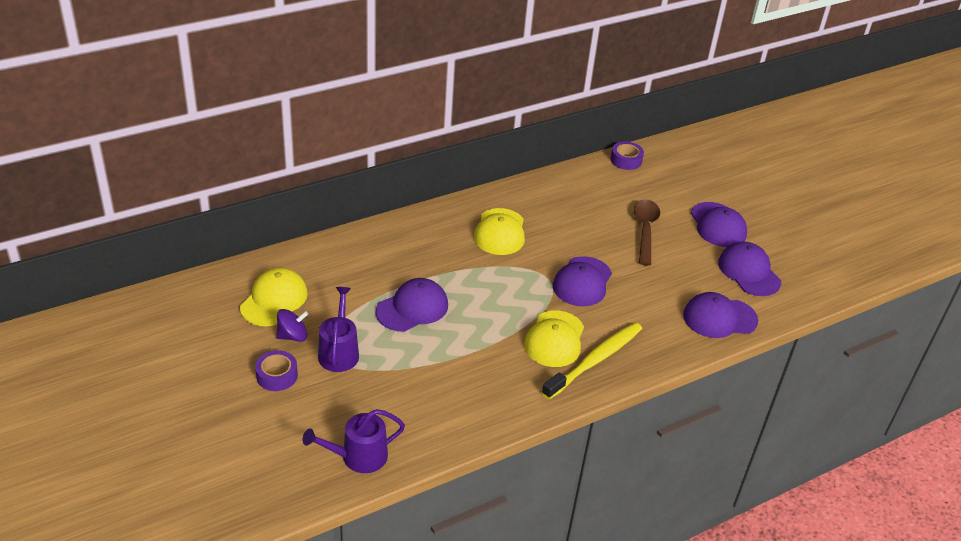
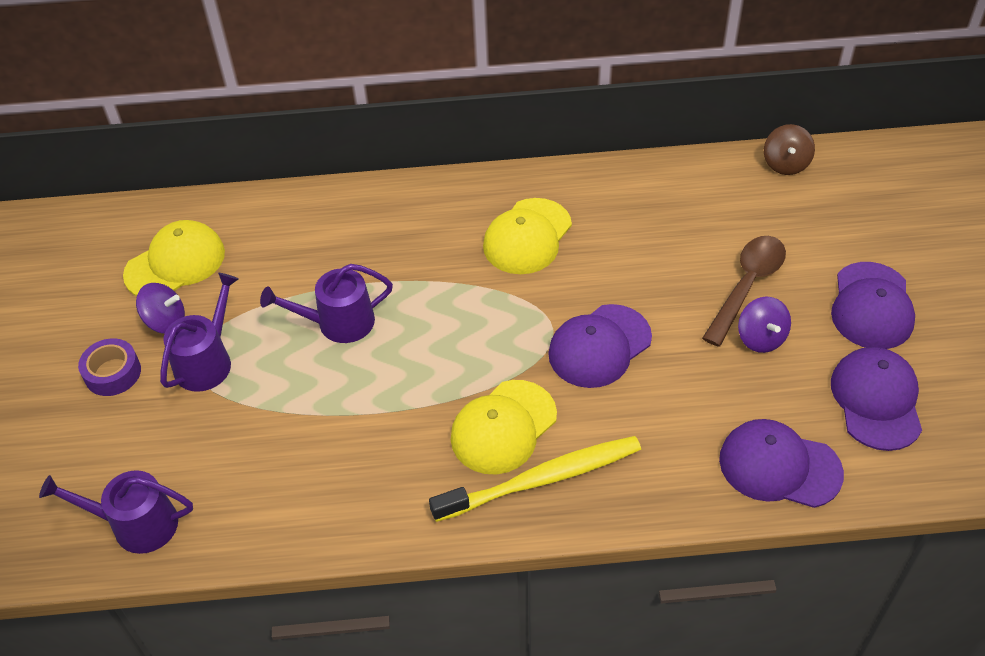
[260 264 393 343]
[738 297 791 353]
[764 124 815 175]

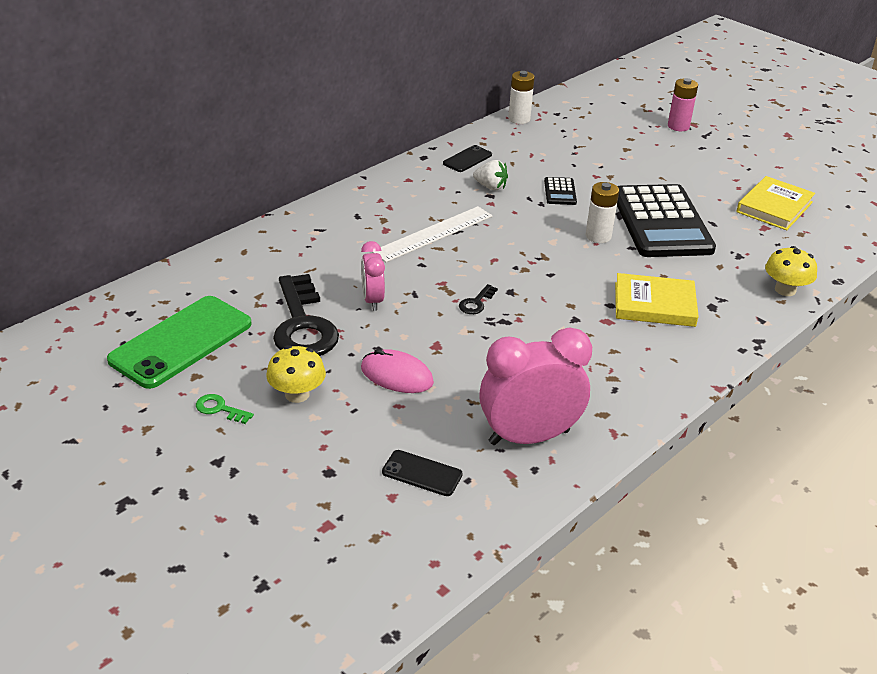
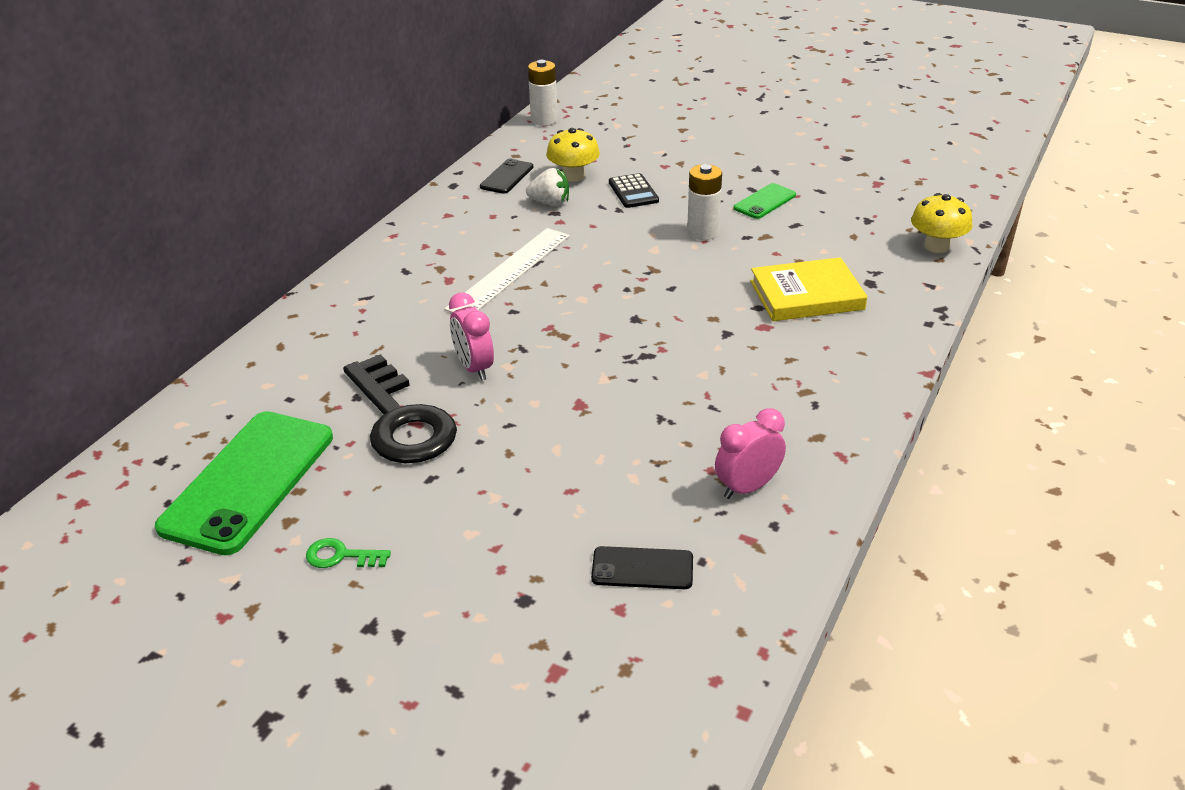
[546 128 600 182]
[715 408 786 499]
[734 183 796 219]
[361 349 434 393] (first image)
[459 284 498 314] (first image)
[668 78 698 131] (first image)
[737 176 815 230] (first image)

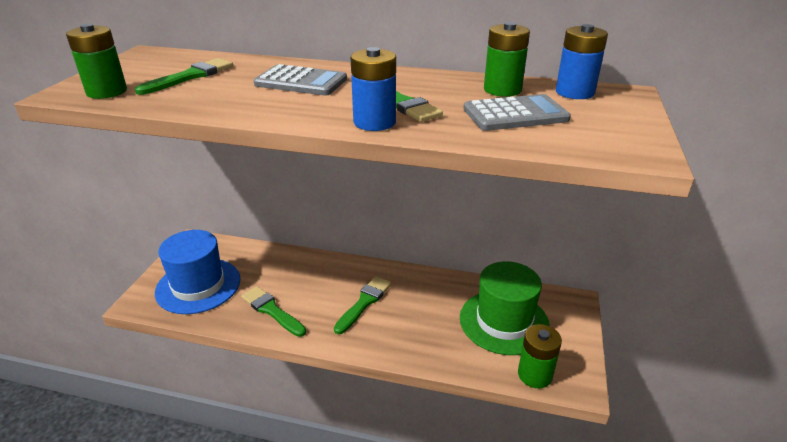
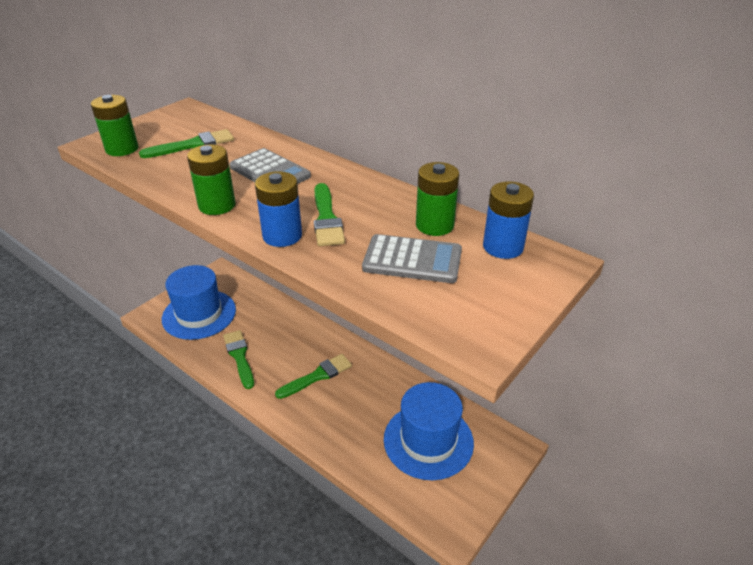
[187 144 236 215]
[384 382 474 480]

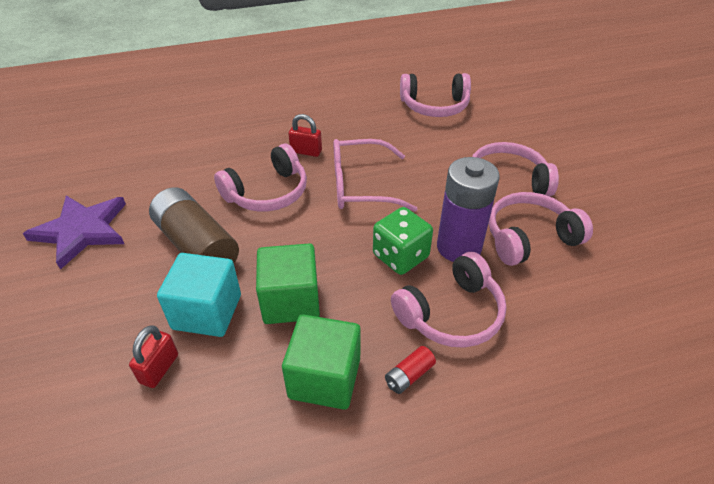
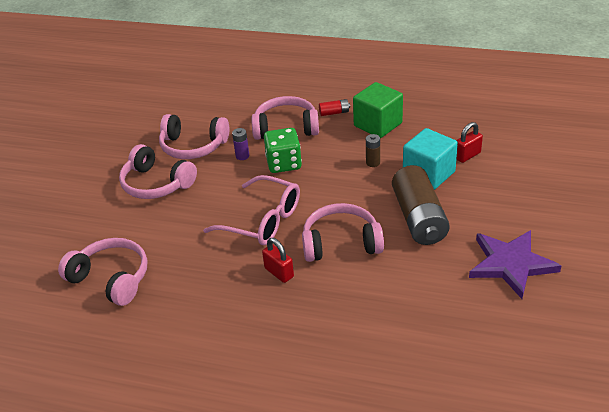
[232 128 249 160]
[366 134 380 167]

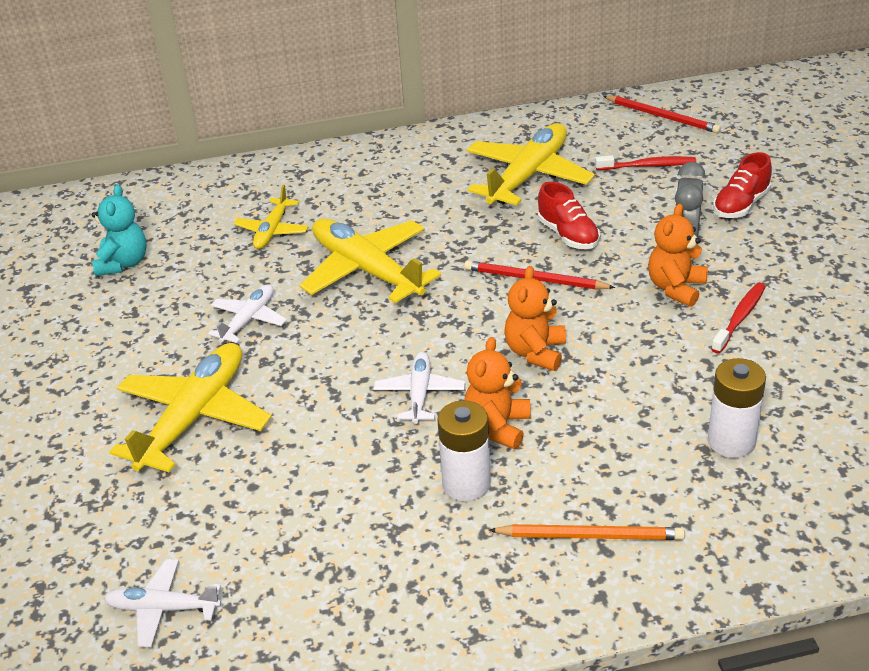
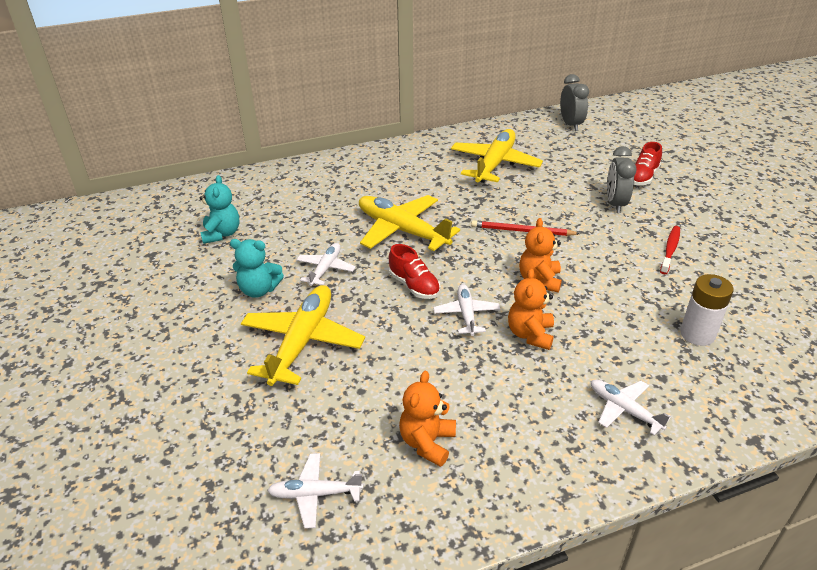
[230 239 284 298]
[389 244 440 299]
[399 371 456 467]
[560 74 589 131]
[591 379 671 436]
[233 185 309 249] (first image)
[437 401 491 501] (first image)
[595 156 696 170] (first image)

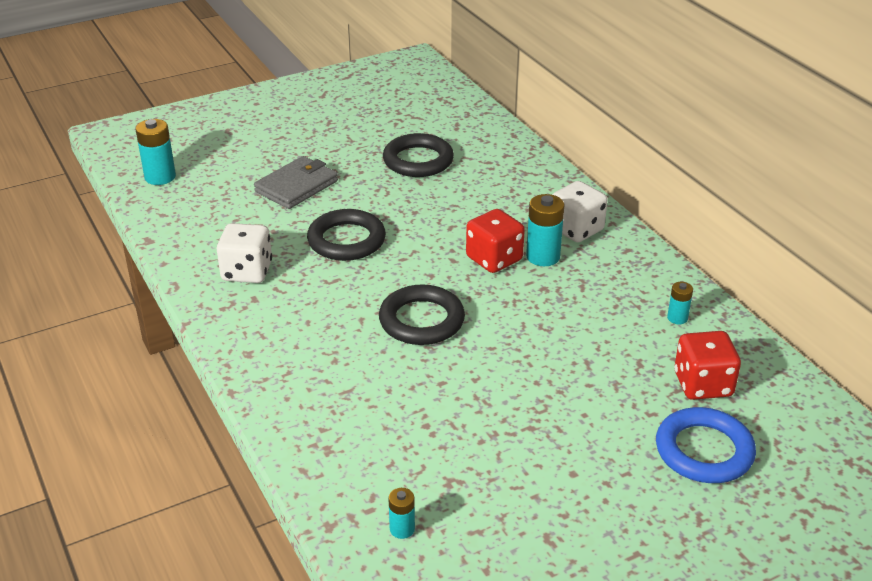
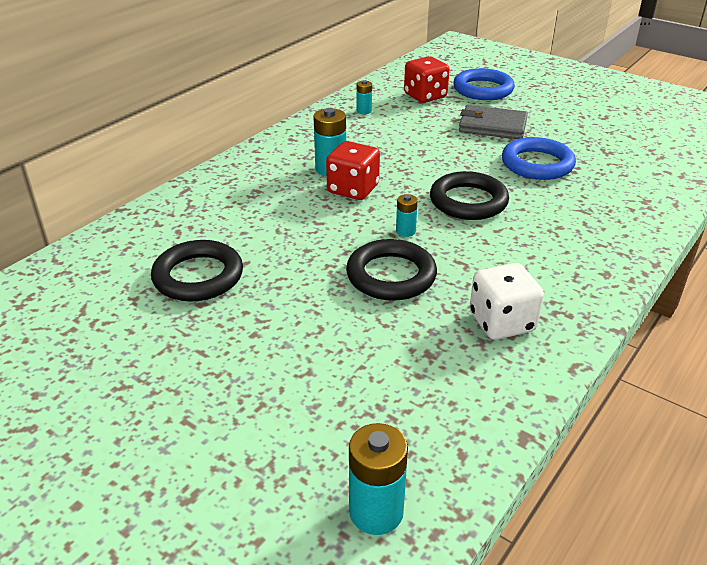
[396 194 418 237]
[459 105 528 139]
[502 137 576 180]
[552 181 608 242] (first image)

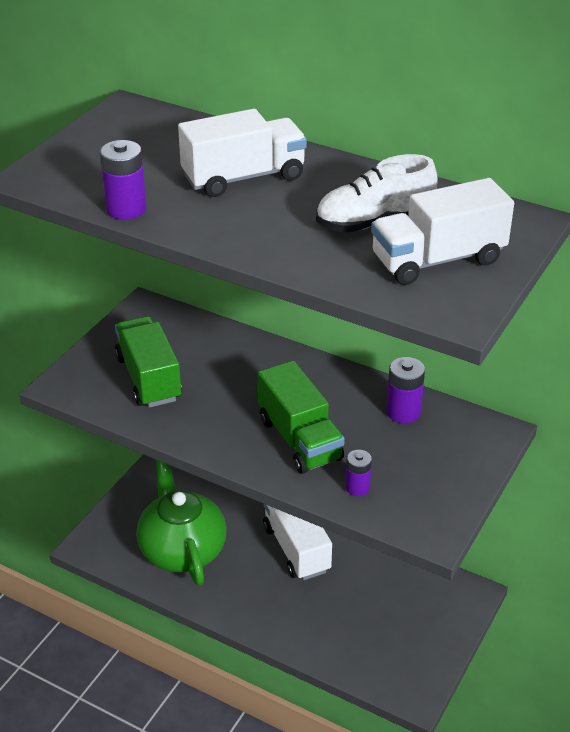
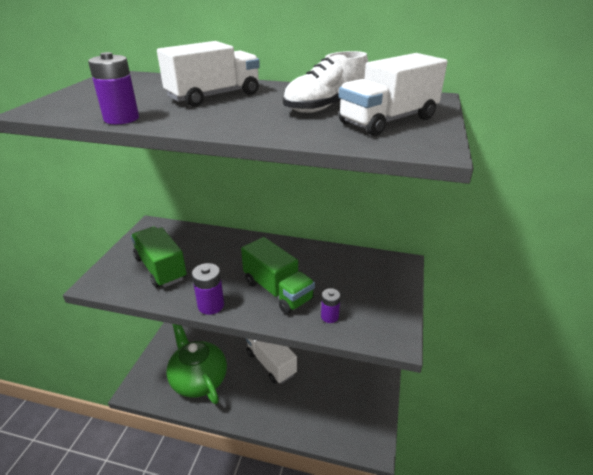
[192 263 224 315]

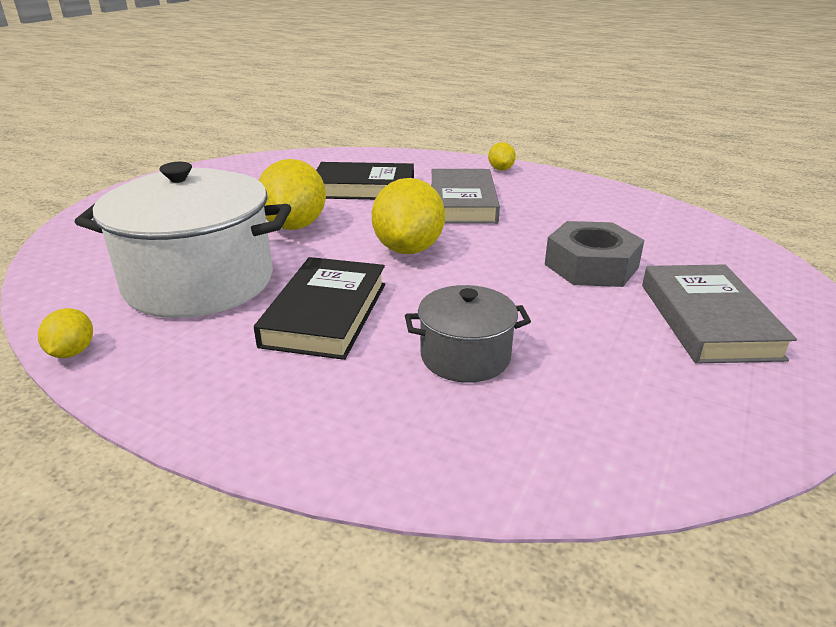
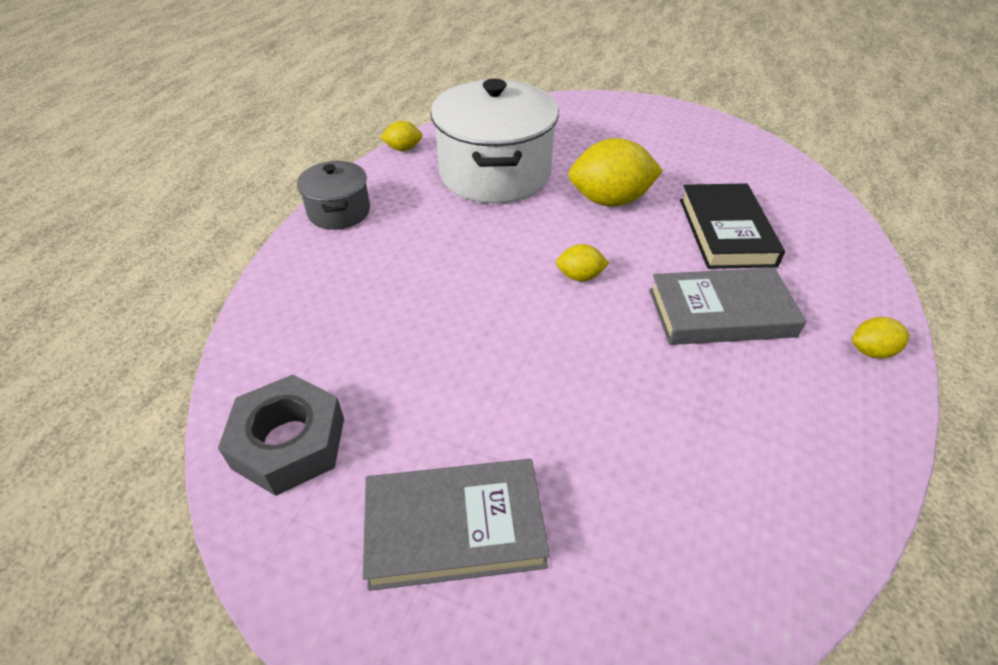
[218 374 344 496]
[297 161 370 230]
[556 244 609 281]
[254 257 385 360] (first image)

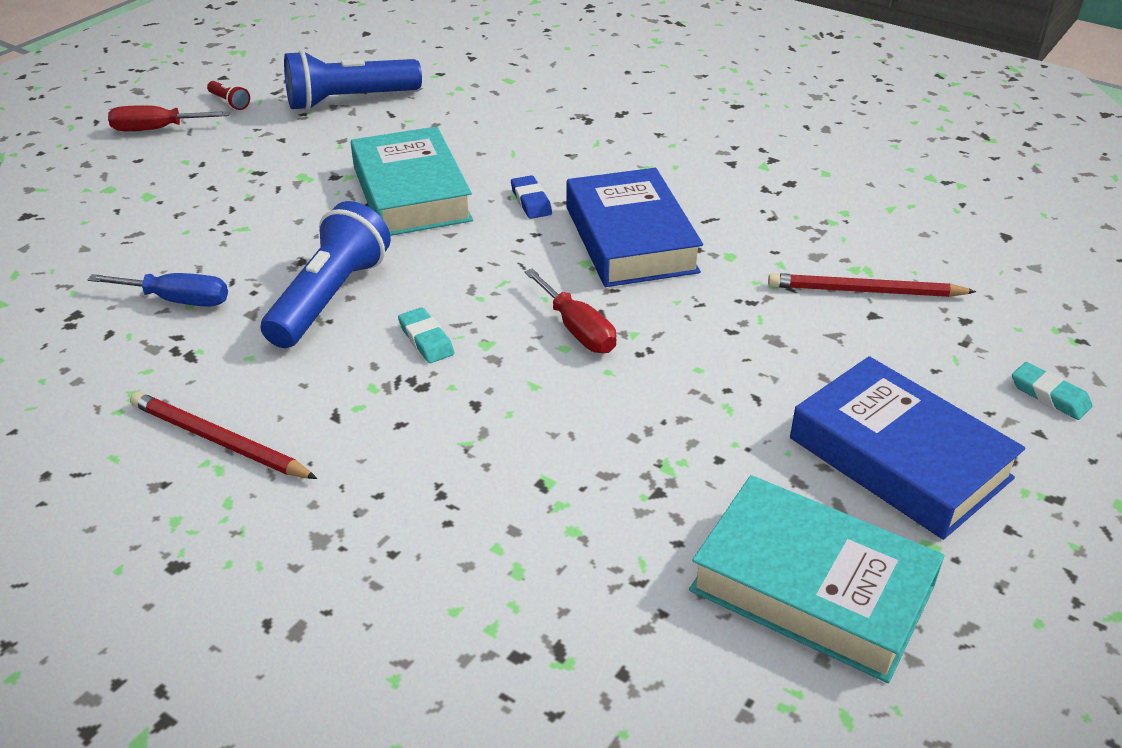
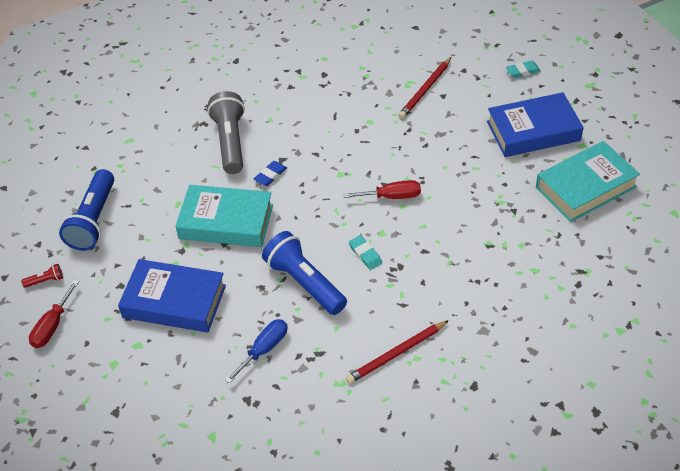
[118 259 226 332]
[207 91 245 174]
[254 161 287 186]
[349 235 382 270]

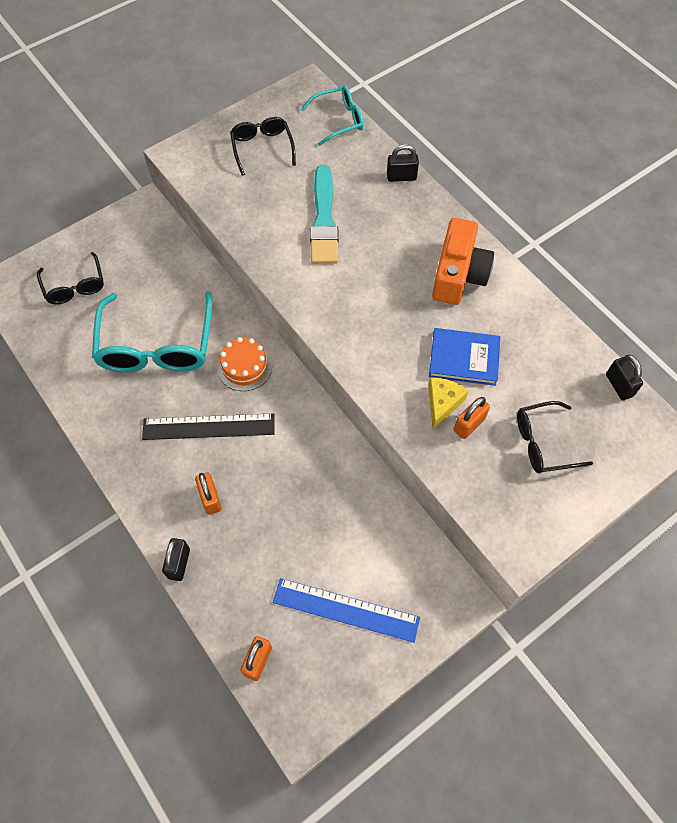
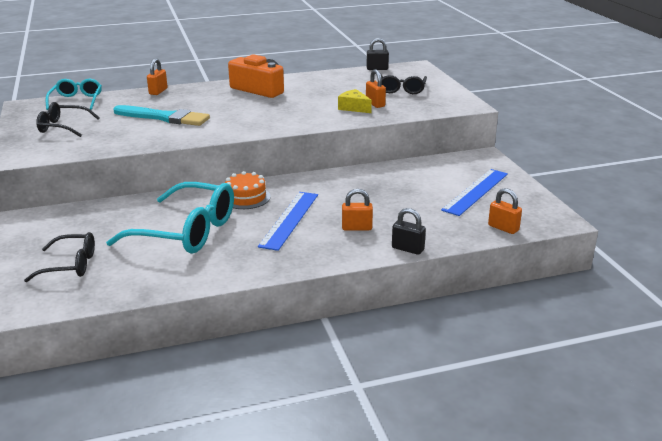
[147 58 168 95]
[258 192 318 251]
[429 328 500 386] (first image)

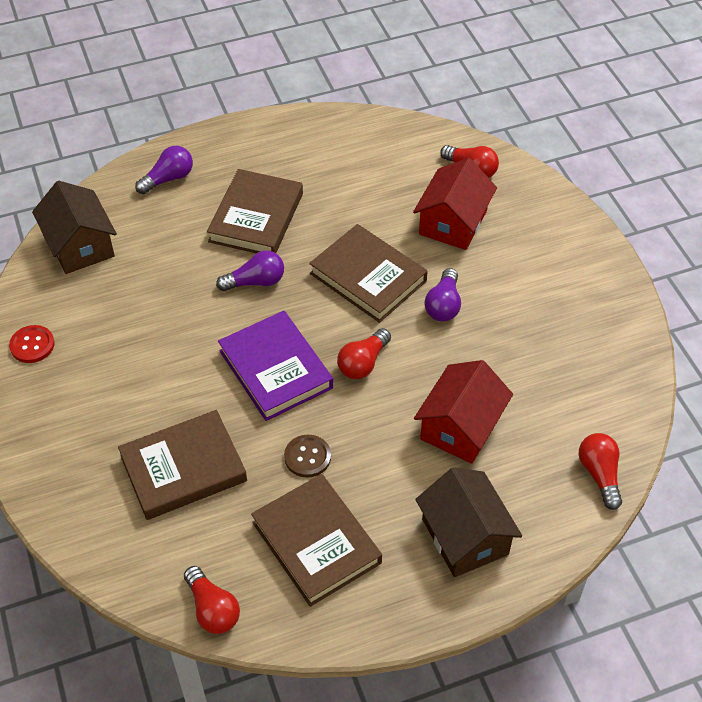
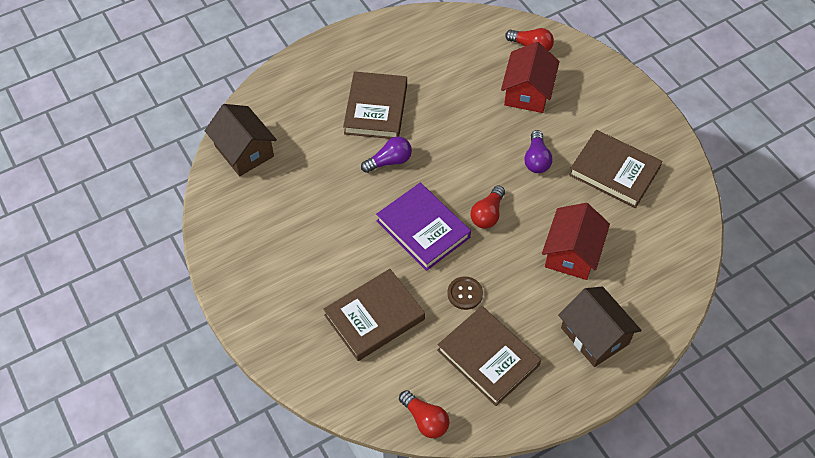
[569 130 662 208]
[9 325 55 363] (first image)
[135 146 193 194] (first image)
[579 433 622 510] (first image)

